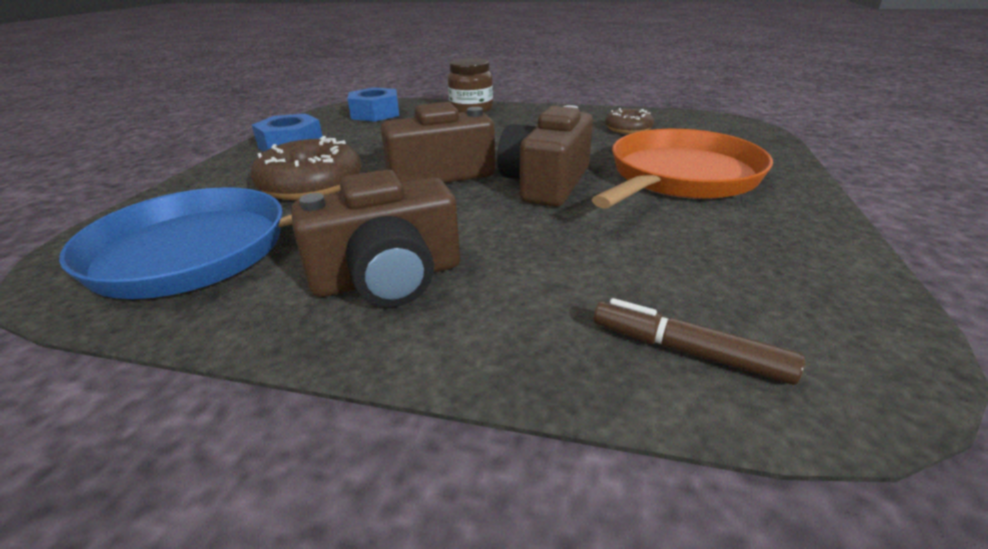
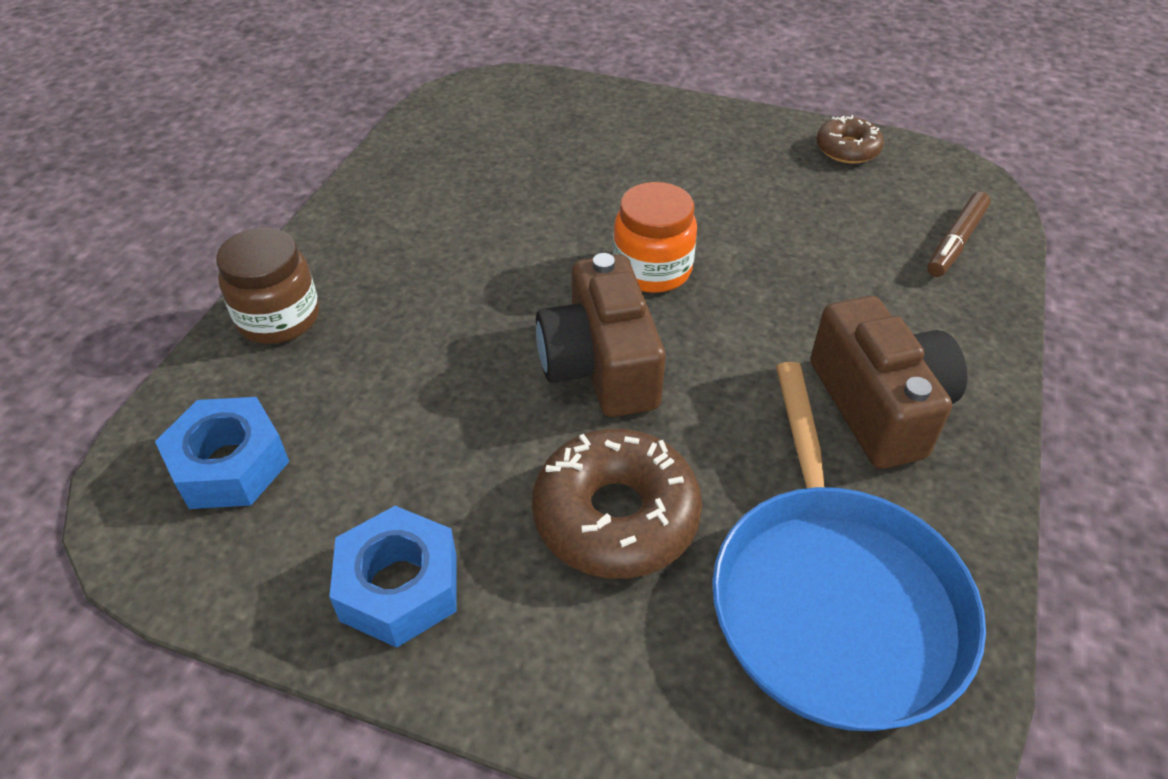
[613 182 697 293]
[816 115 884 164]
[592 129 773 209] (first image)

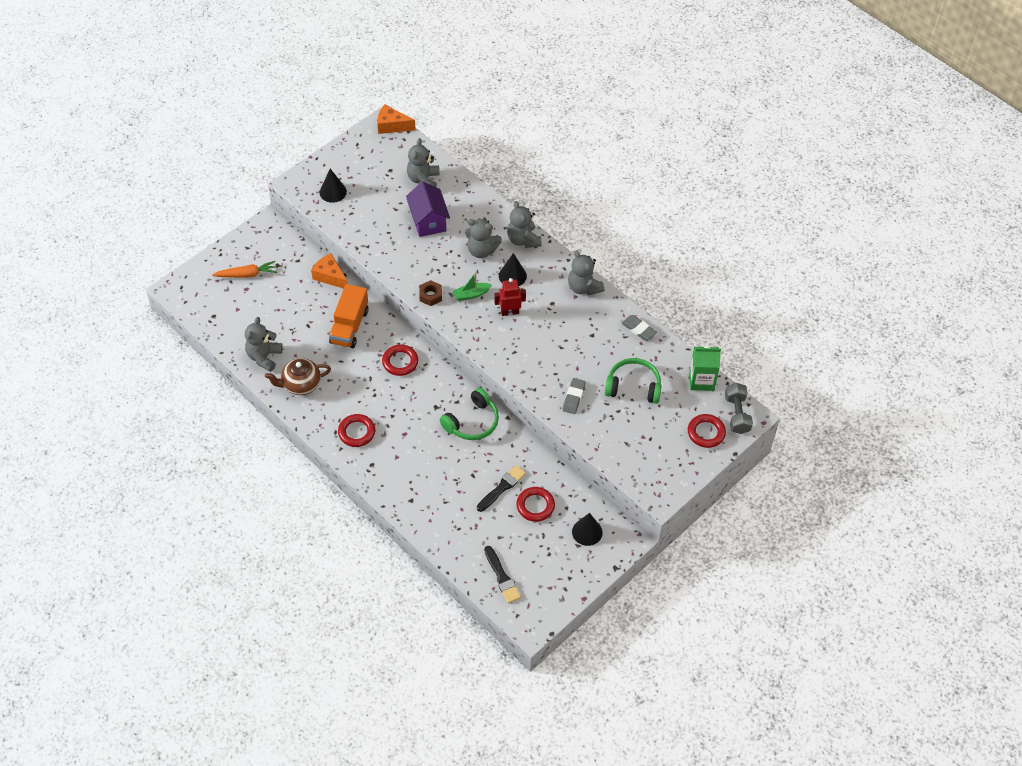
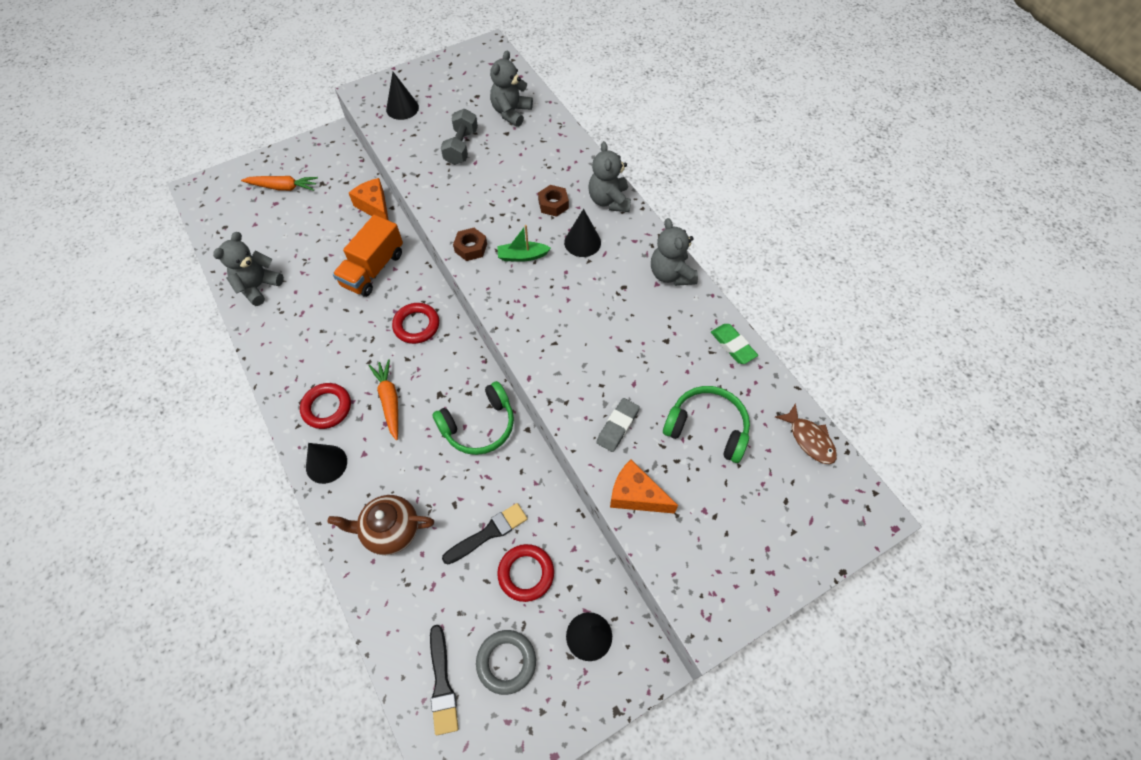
[306 443 347 484]
[327 495 434 555]
[369 359 398 440]
[441 109 478 165]
[476 630 536 695]
[538 185 569 217]
[610 459 678 514]
[711 324 758 364]
[775 403 837 464]
[406 181 450 237] (first image)
[494 278 526 316] (first image)
[688 414 726 448] (first image)

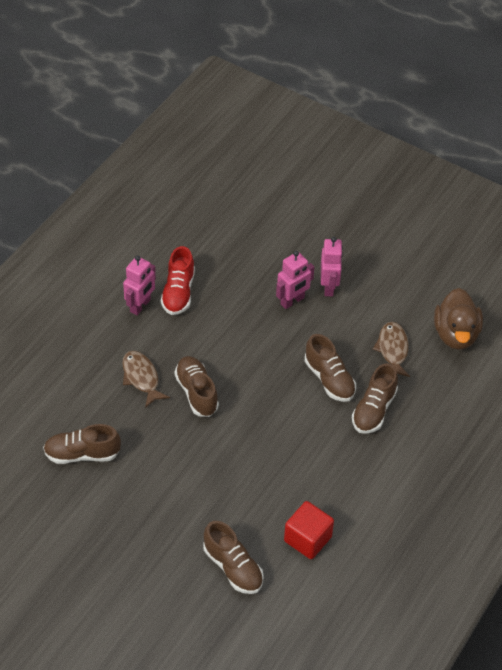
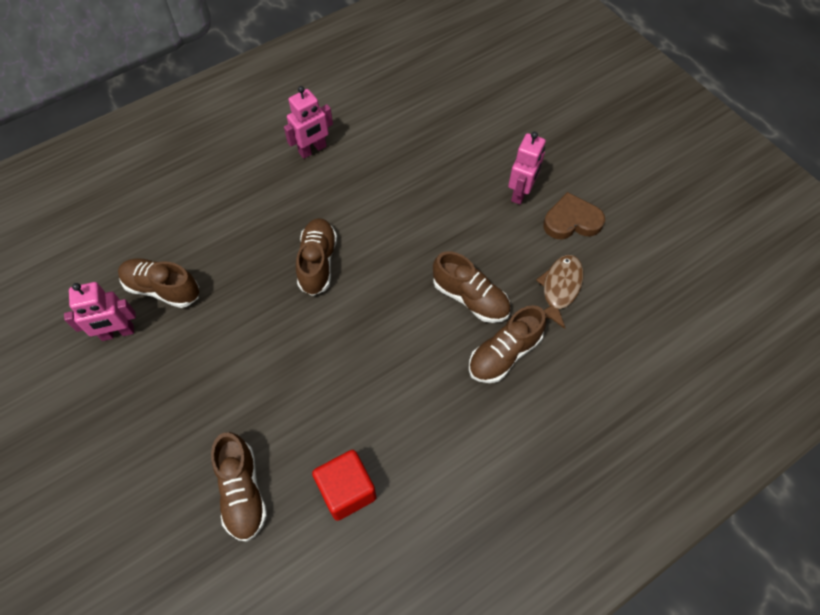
[64 282 136 341]
[433 251 511 323]
[543 192 605 239]
[122 351 170 408] (first image)
[161 246 195 315] (first image)
[434 288 483 350] (first image)

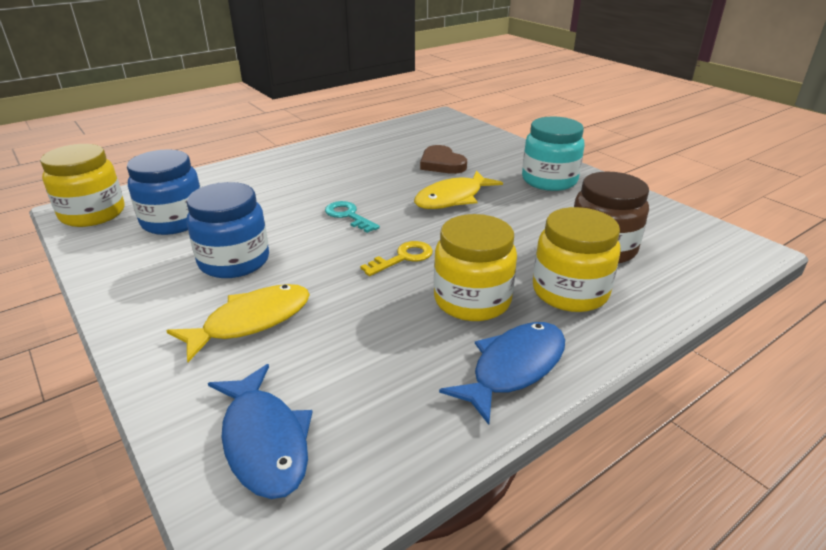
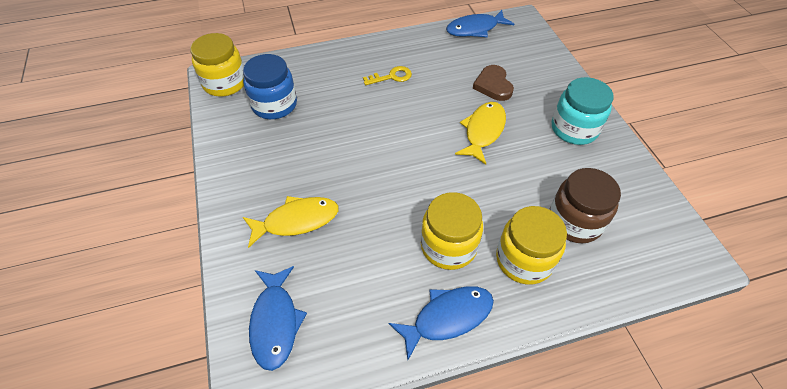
[363 66 412 85]
[446 10 514 37]
[455 102 506 164]
[187 182 269 278] (first image)
[325 201 380 233] (first image)

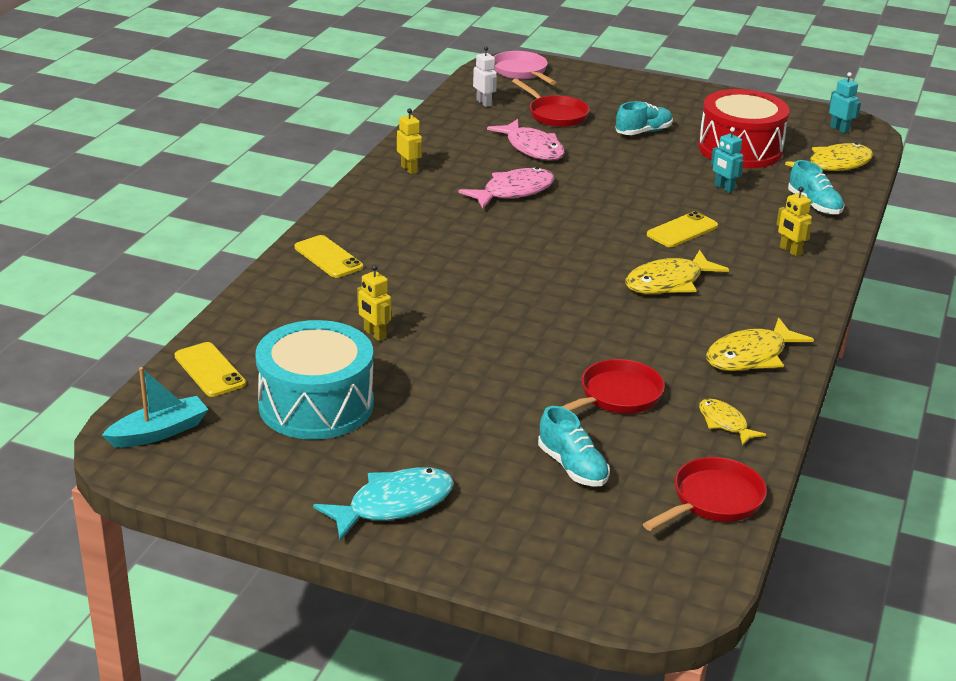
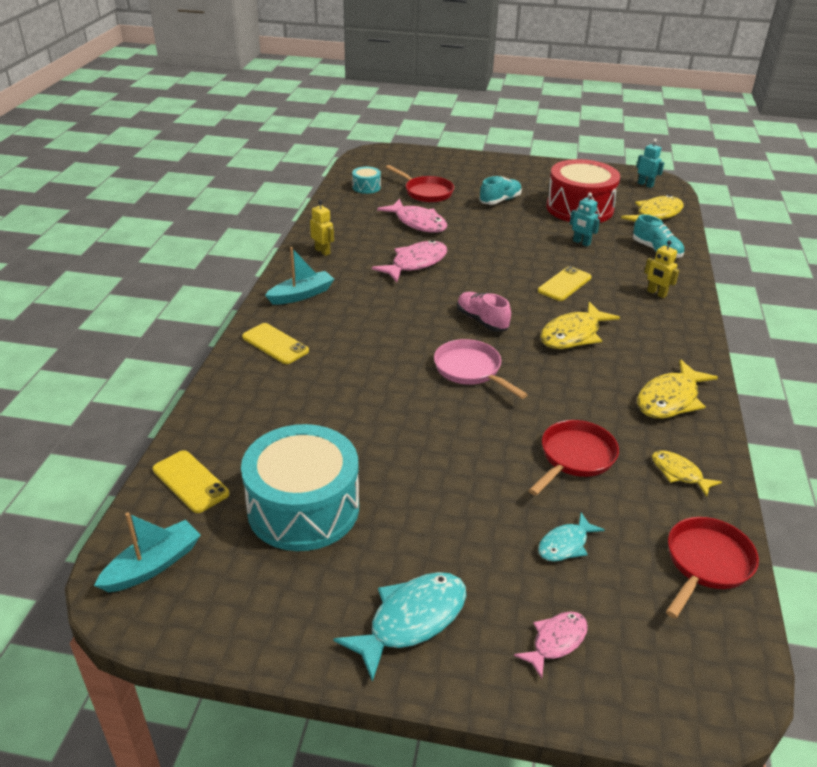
[265 247 334 305]
[352 167 381 194]
[434 339 528 399]
[457 292 511 332]
[514 611 588 679]
[538 513 605 561]
[357 265 391 341] (first image)

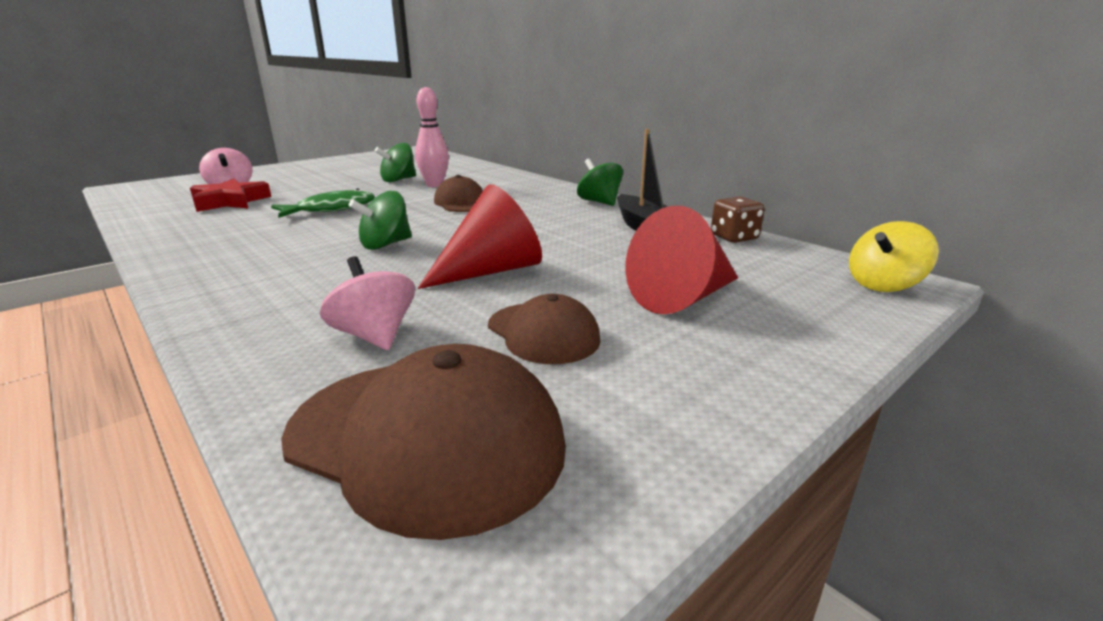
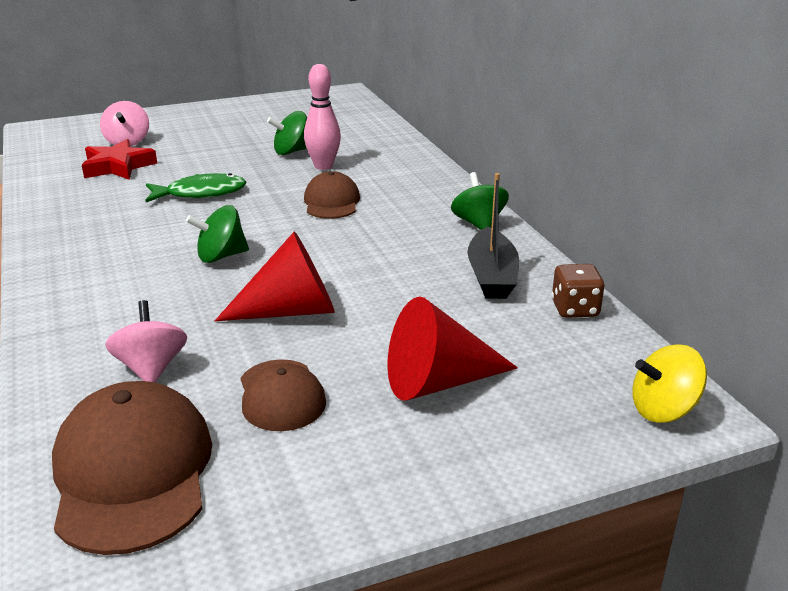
[52 381 212 555]

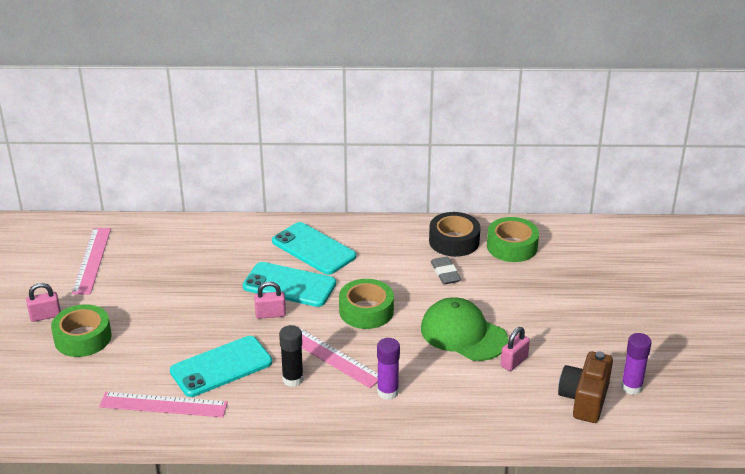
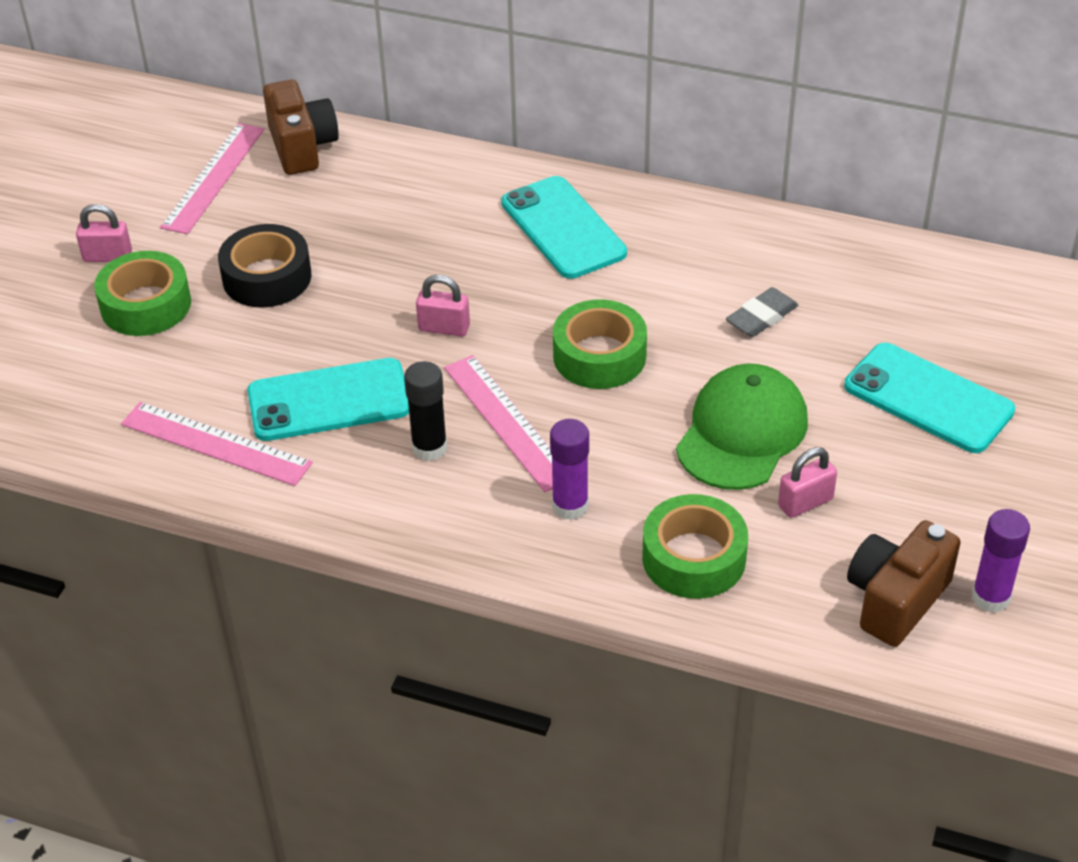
[218 224 311 308]
[263 80 339 175]
[642 494 748 599]
[676 363 808 490]
[726 287 798 337]
[844 343 1015 453]

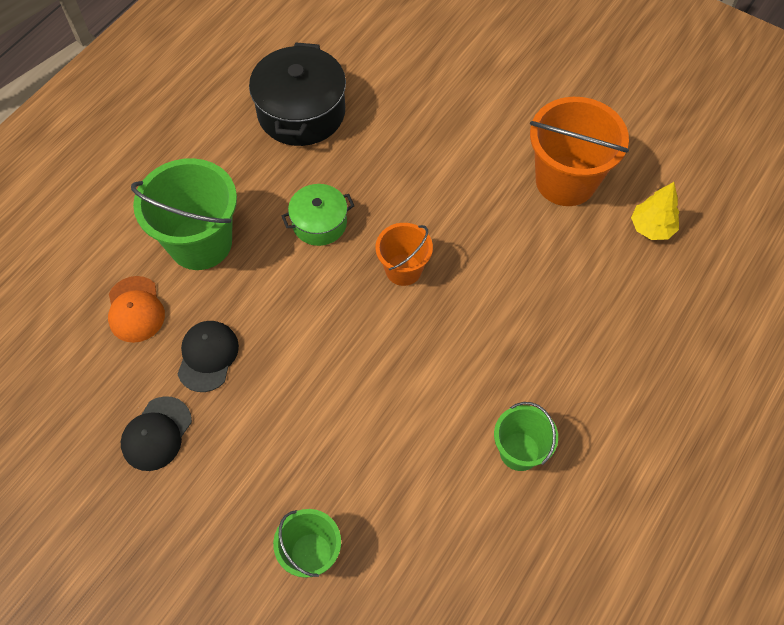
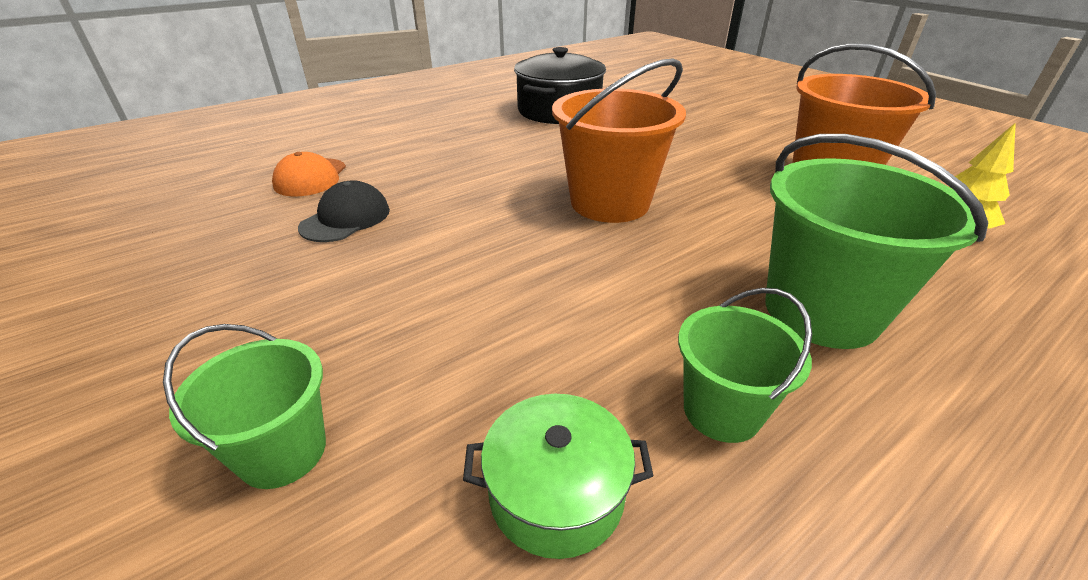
[463 394 654 559]
[552 58 686 223]
[765 134 988 349]
[121 396 192 471] (first image)

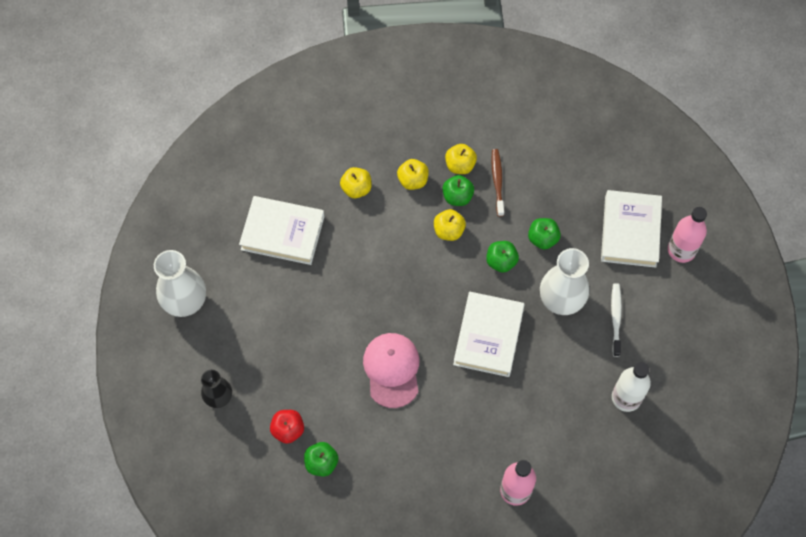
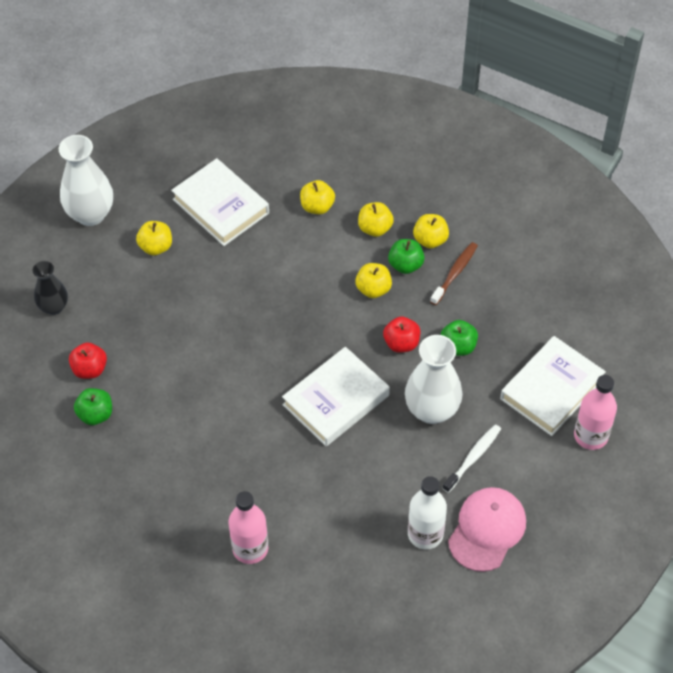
[136 221 172 255]
[383 317 420 353]
[448 487 526 572]

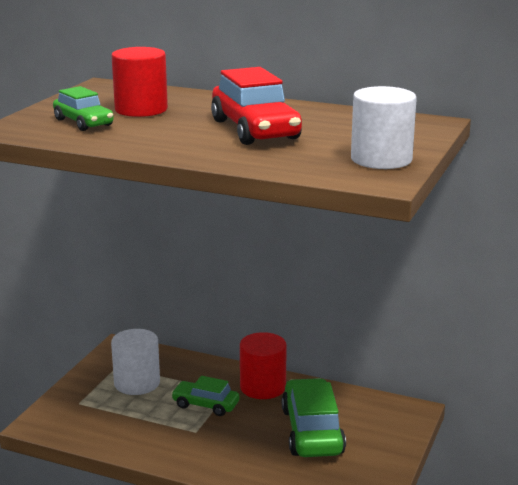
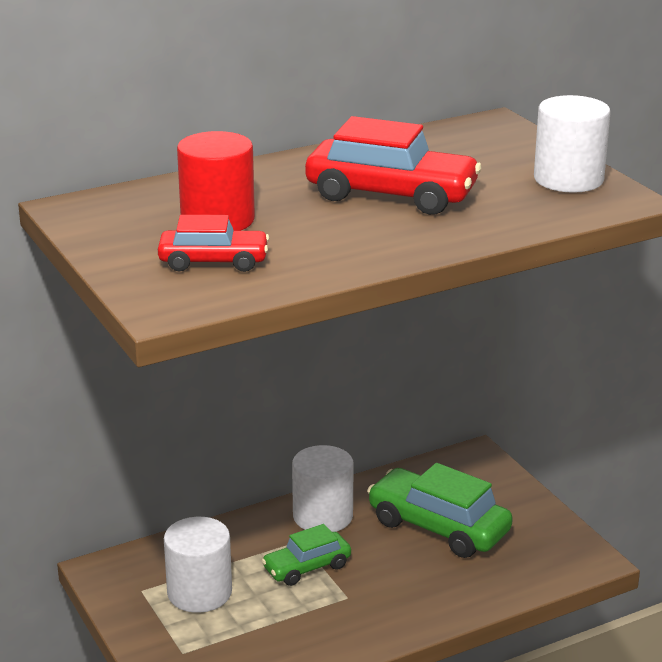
[158 215 269 272]
[292 445 354 532]

